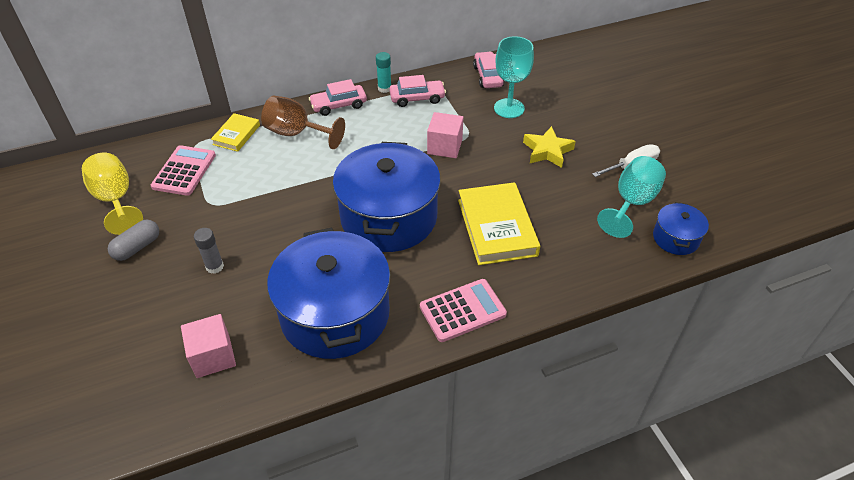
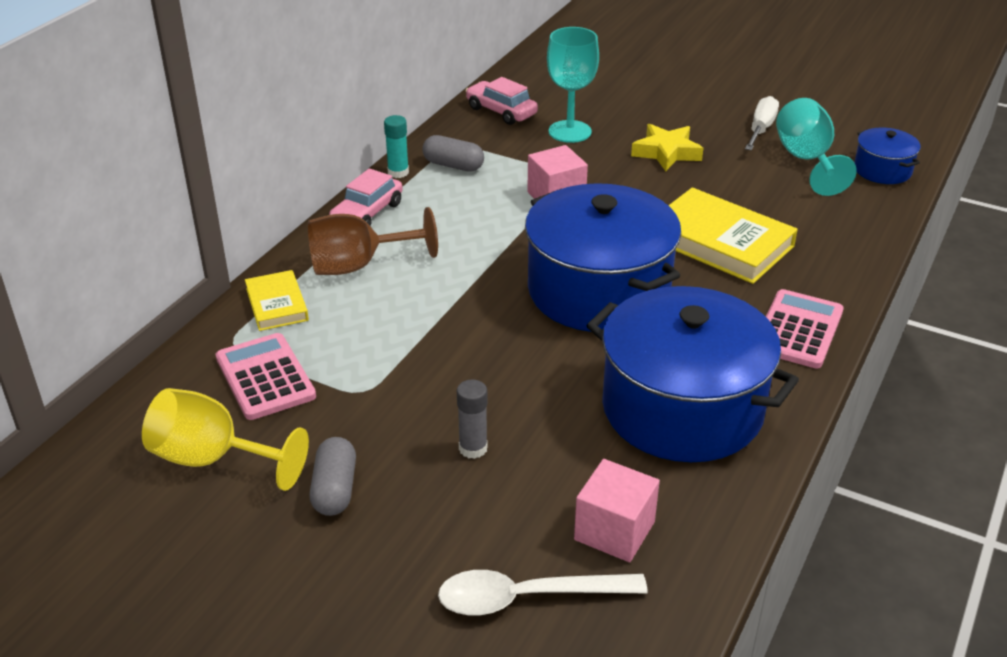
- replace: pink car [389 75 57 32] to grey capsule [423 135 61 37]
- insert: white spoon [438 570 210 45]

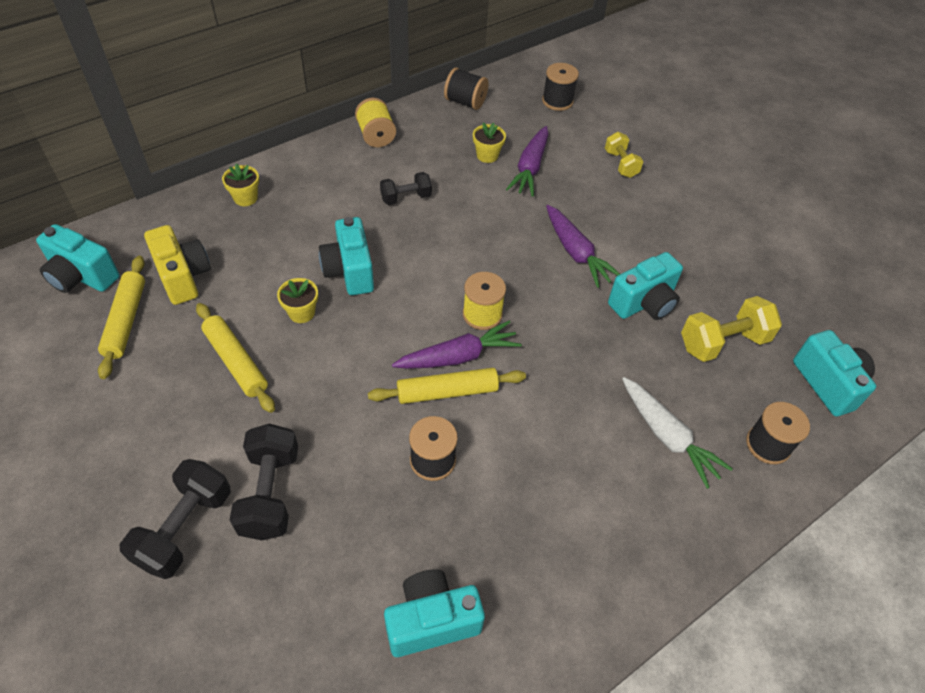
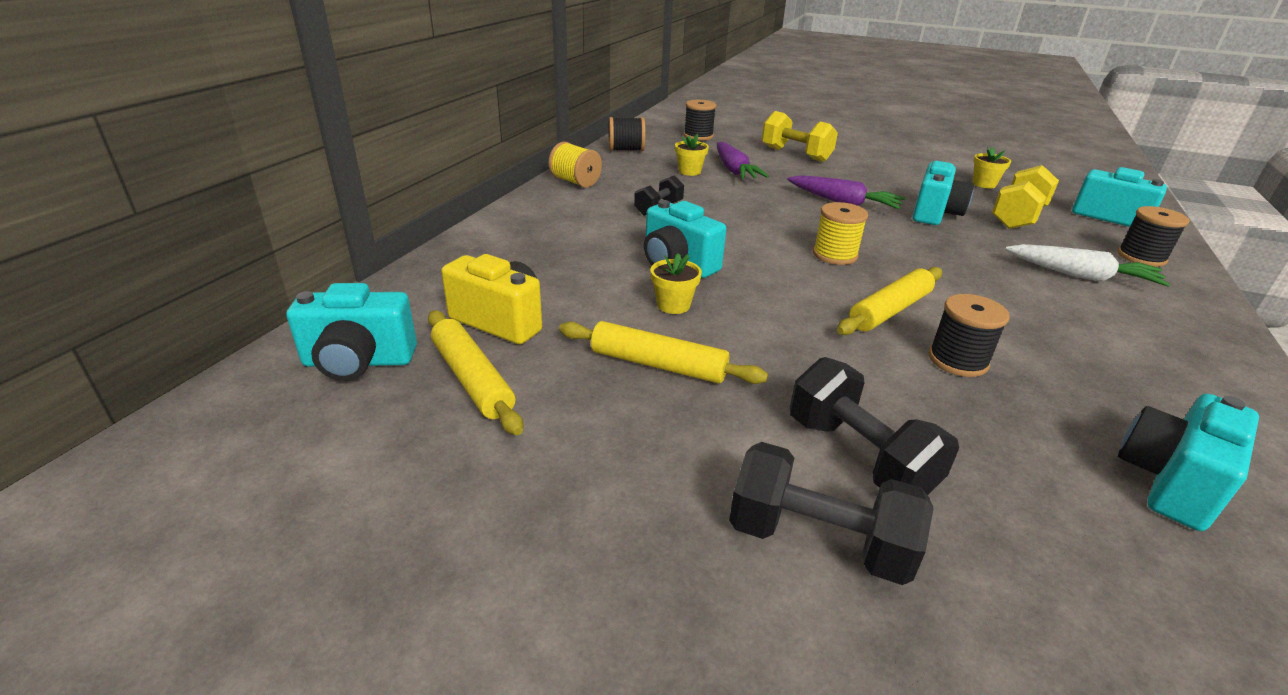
- rotate: black dumbbell [119 459 112 120] = [729 442 205 143] 60 degrees counterclockwise
- resize: yellow dumbbell [605 132 39 46] = [762 111 76 51] x1.59
- move: yellow flower pot [222 164 37 42] to [972 147 39 42]
- delete: purple carrot [392 321 130 48]

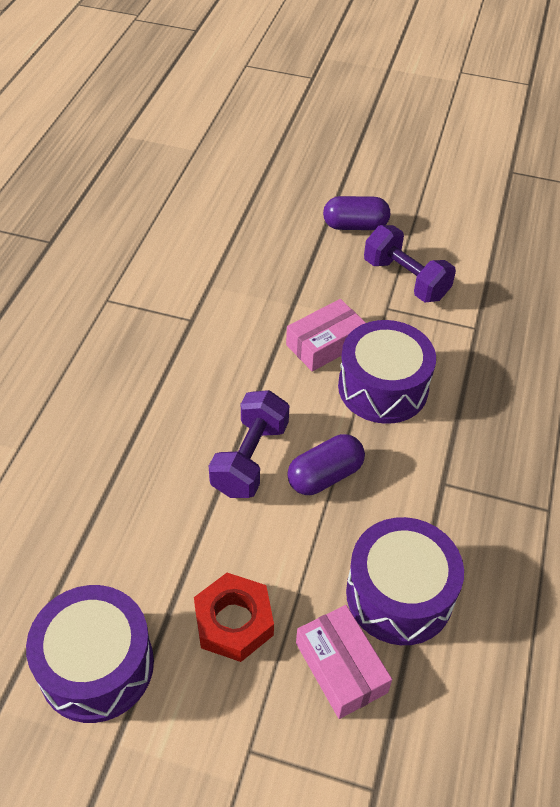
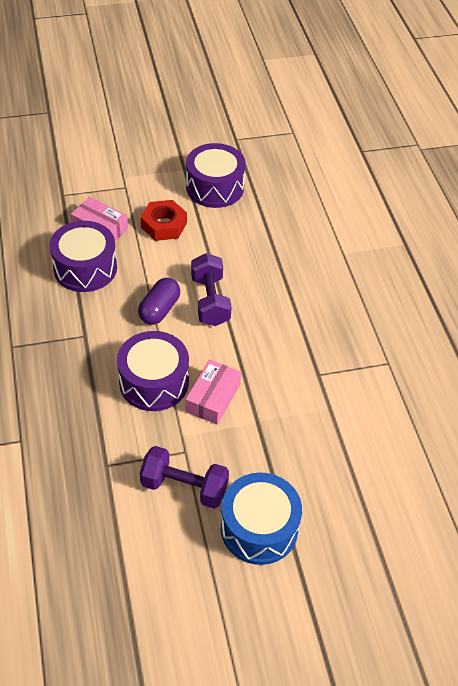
- replace: purple capsule [323 196 67 34] to blue drum [221 473 81 92]

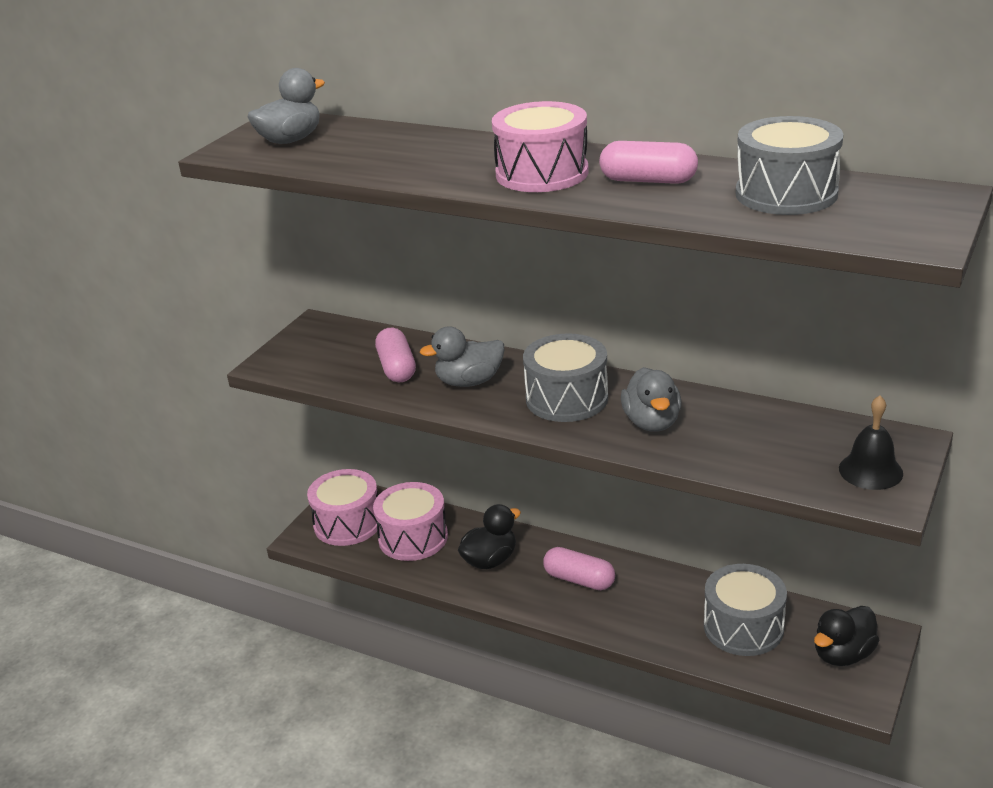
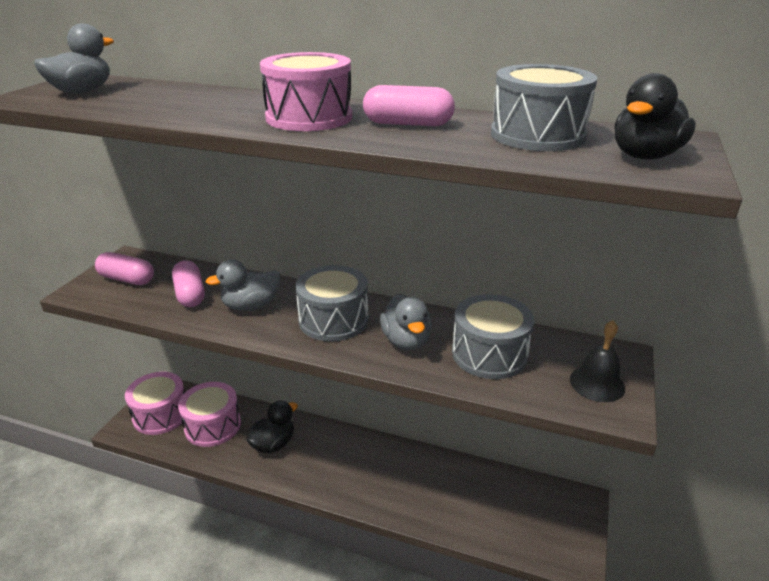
- move: pink capsule [543 547 72 43] to [95 252 59 33]
- move: grey drum [704 564 83 92] to [452 294 82 85]
- move: black duck [814 606 66 60] to [615 73 81 87]

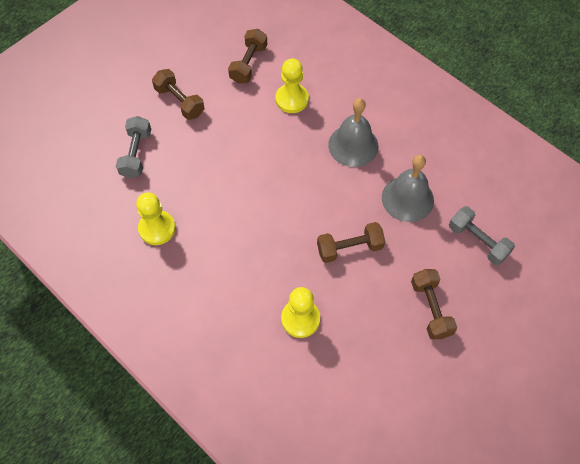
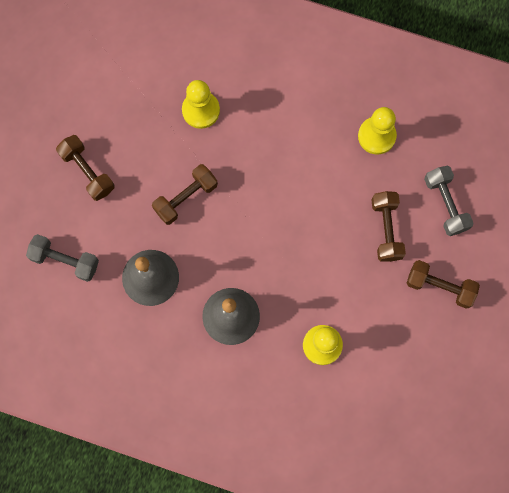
- move: brown dumbbell [228 29 39 55] to [372 191 34 71]

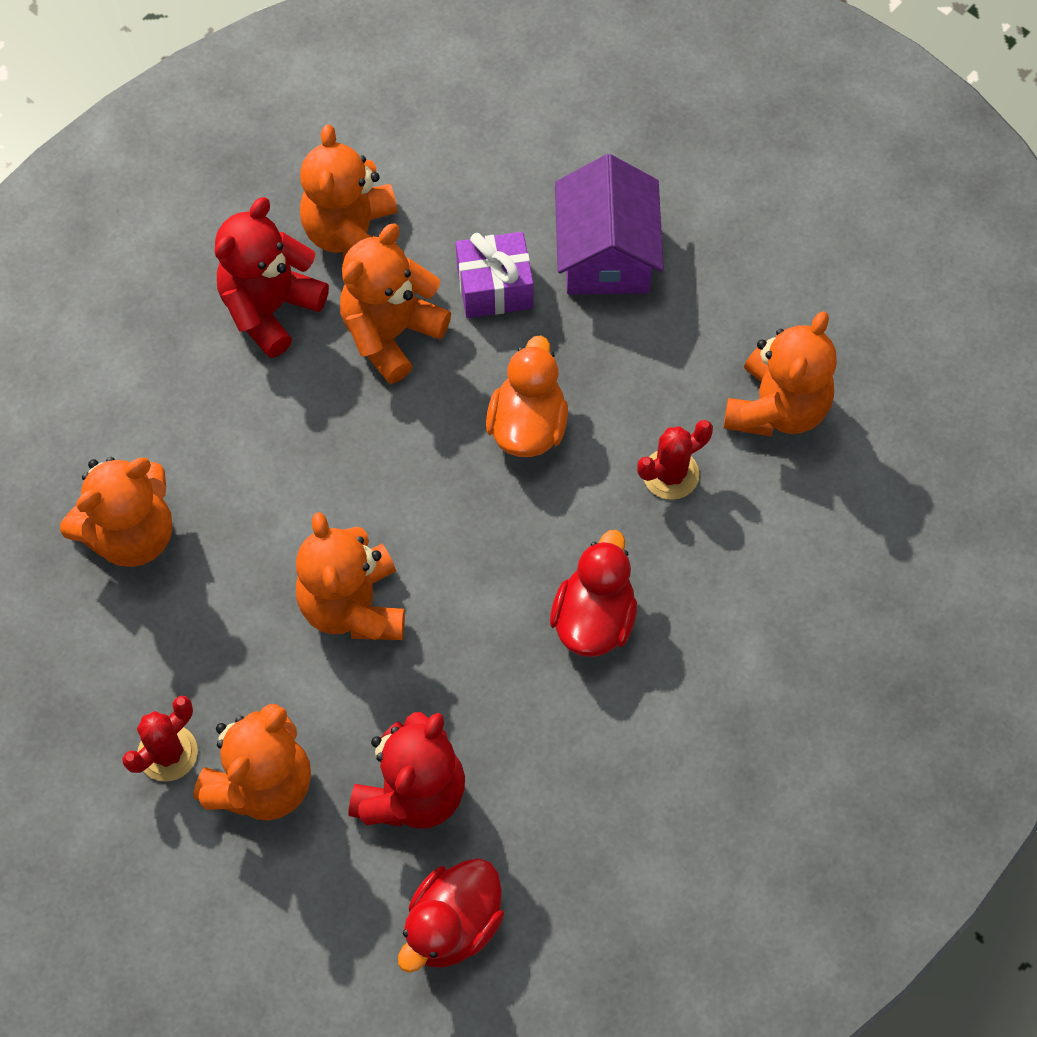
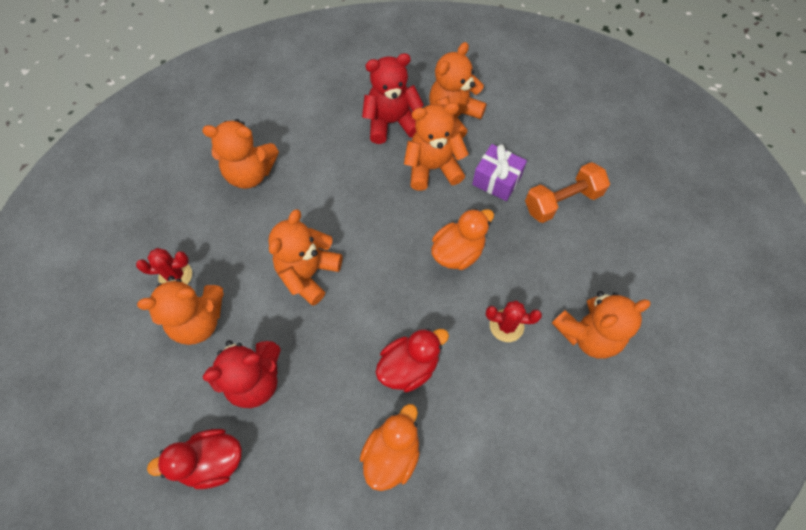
- insert: orange duck [360 404 60 87]
- replace: purple house [555 154 109 141] to orange dumbbell [525 162 85 61]

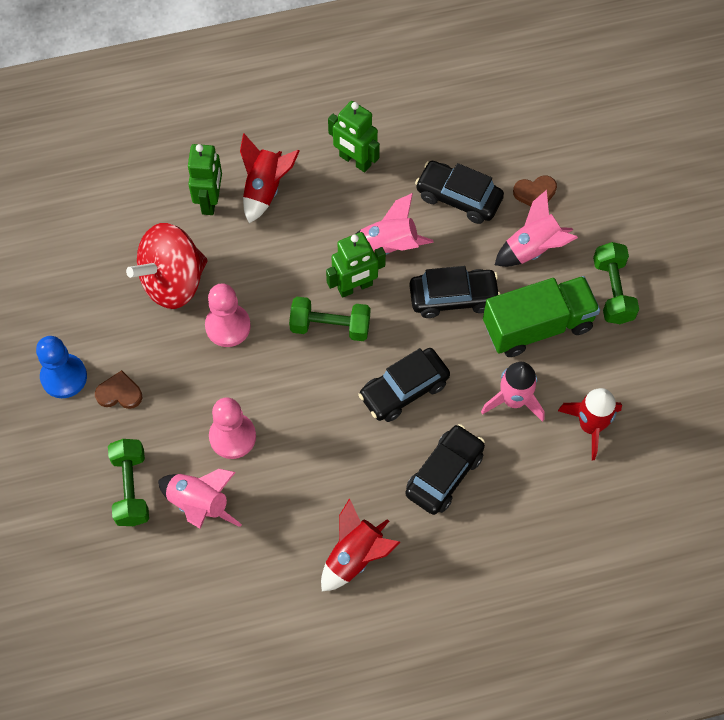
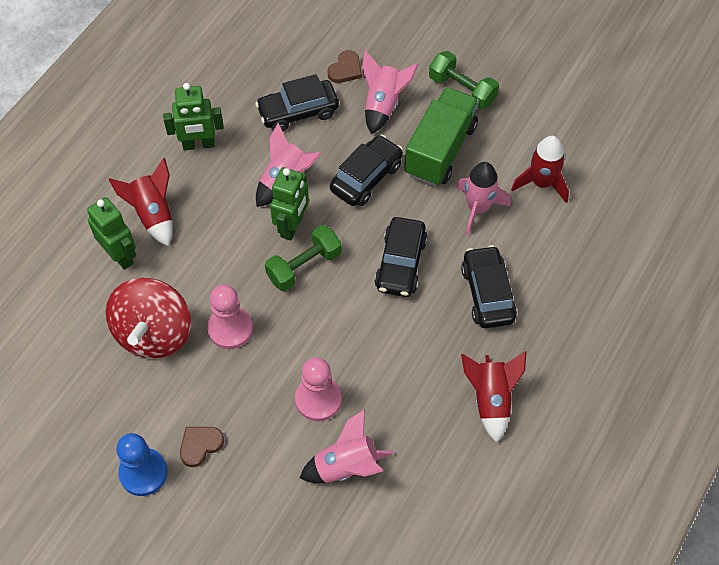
- delete: green dumbbell [108 439 41 87]

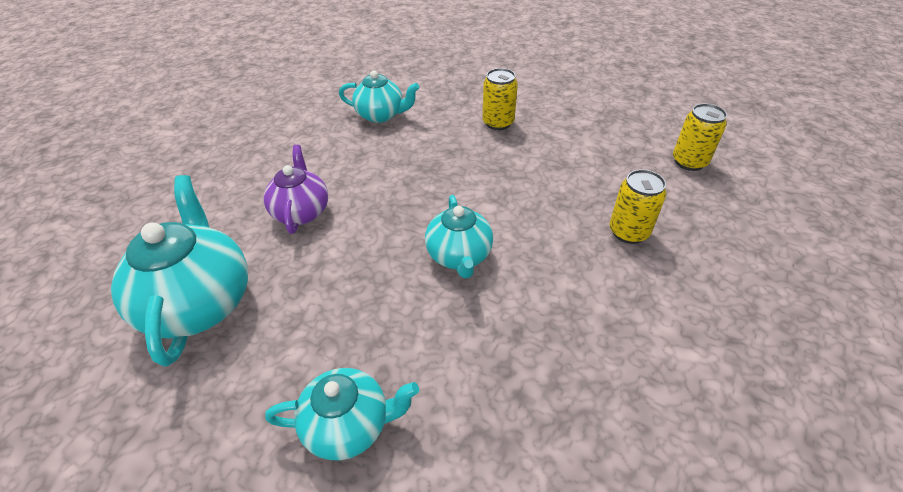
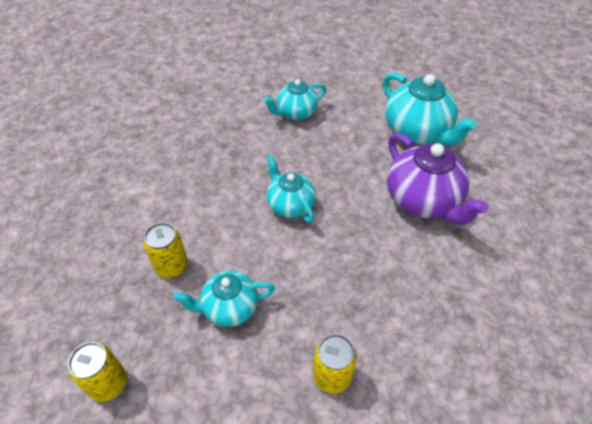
- move: turquoise teapot [339 71 81 52] to [174 271 101 56]
- resize: purple teapot [264 145 64 89] = [387 133 102 92] x1.62

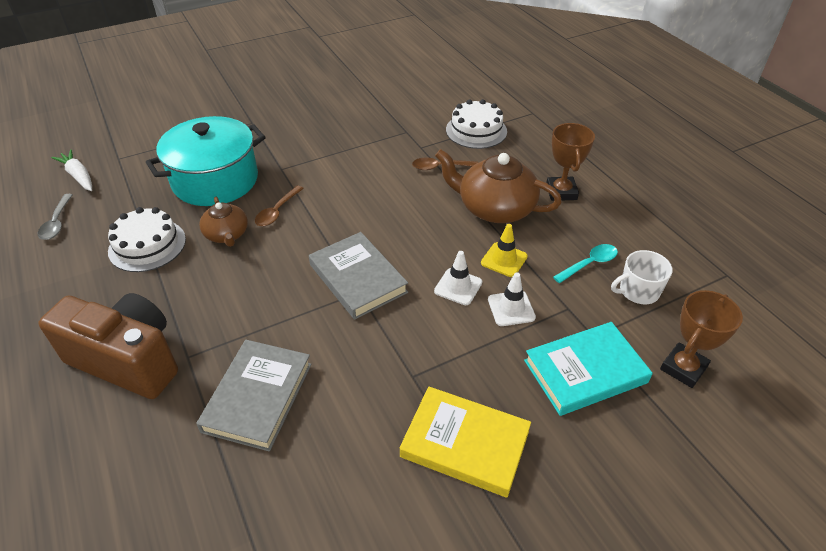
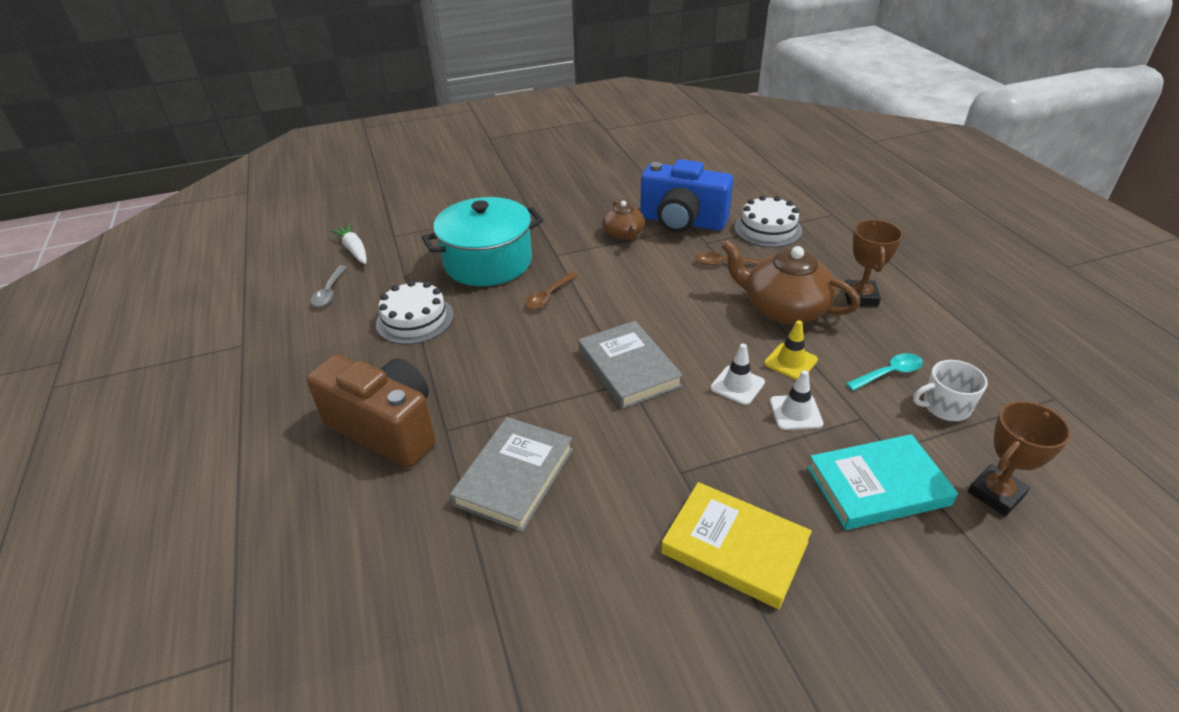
- move: brown teapot [199 197 49 50] to [602 200 43 40]
- insert: blue camera [640 159 93 74]

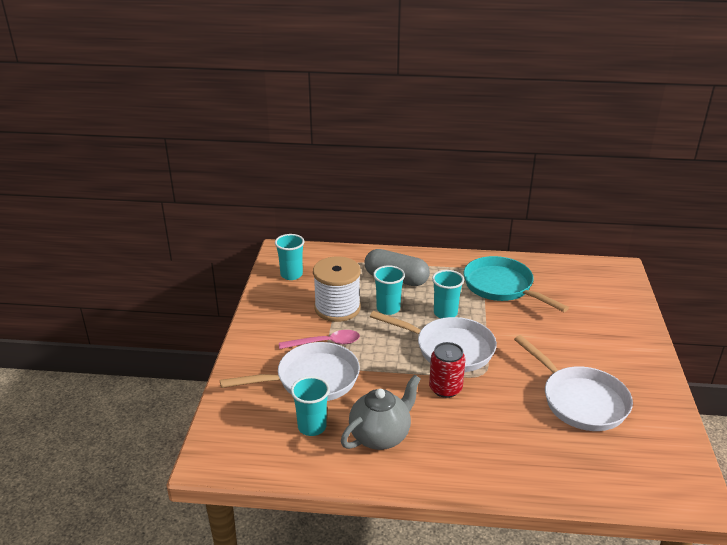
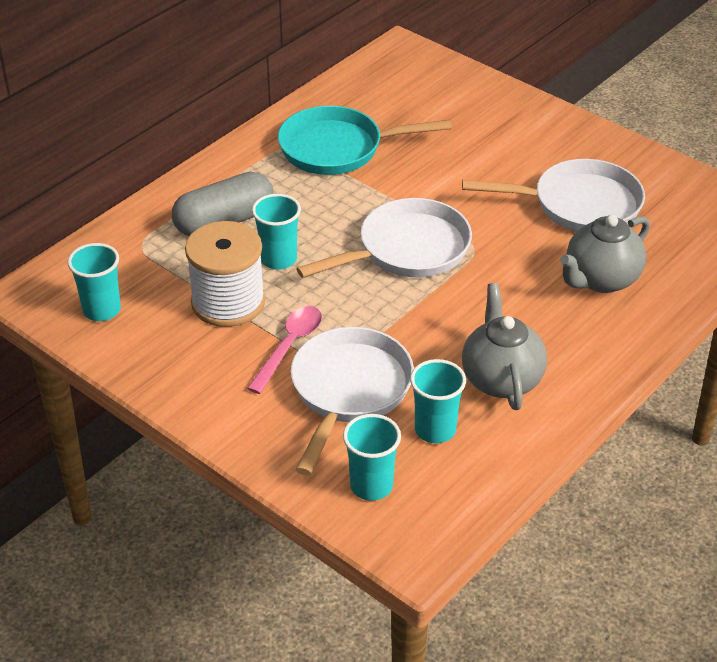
- move: turquoise cup [432 270 32 48] to [343 414 58 87]
- insert: grey teapot [560 214 90 79]
- delete: red can [429 342 36 56]

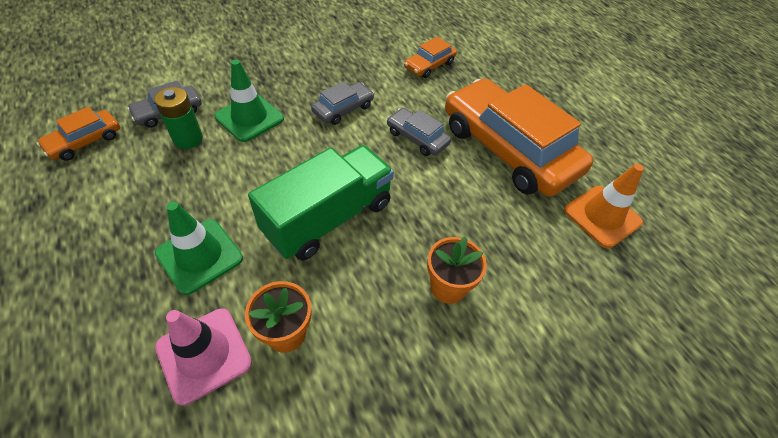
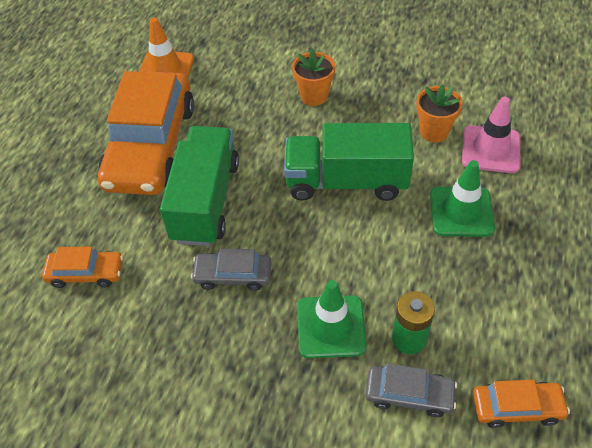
- replace: grey car [387 108 64 48] to green truck [160 126 79 120]

